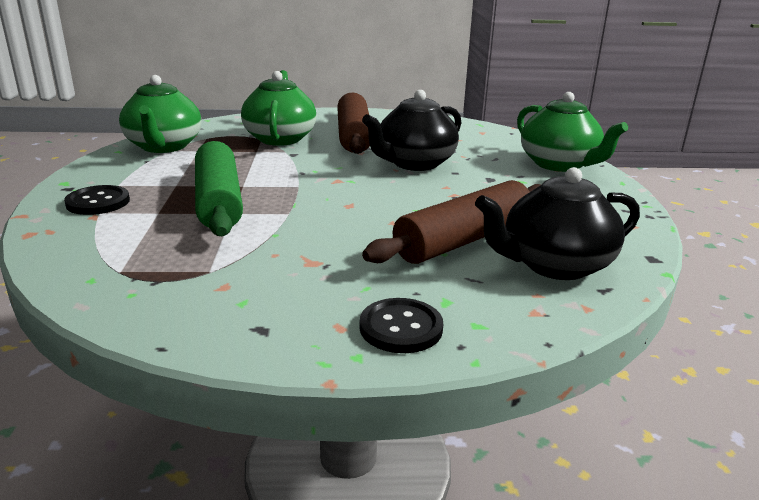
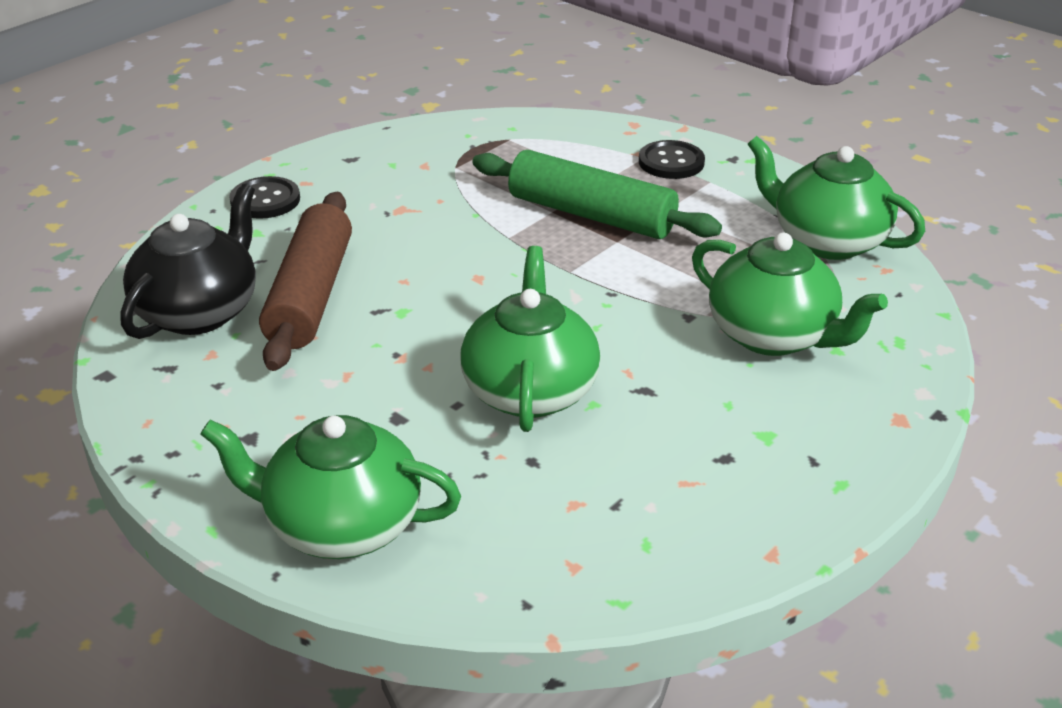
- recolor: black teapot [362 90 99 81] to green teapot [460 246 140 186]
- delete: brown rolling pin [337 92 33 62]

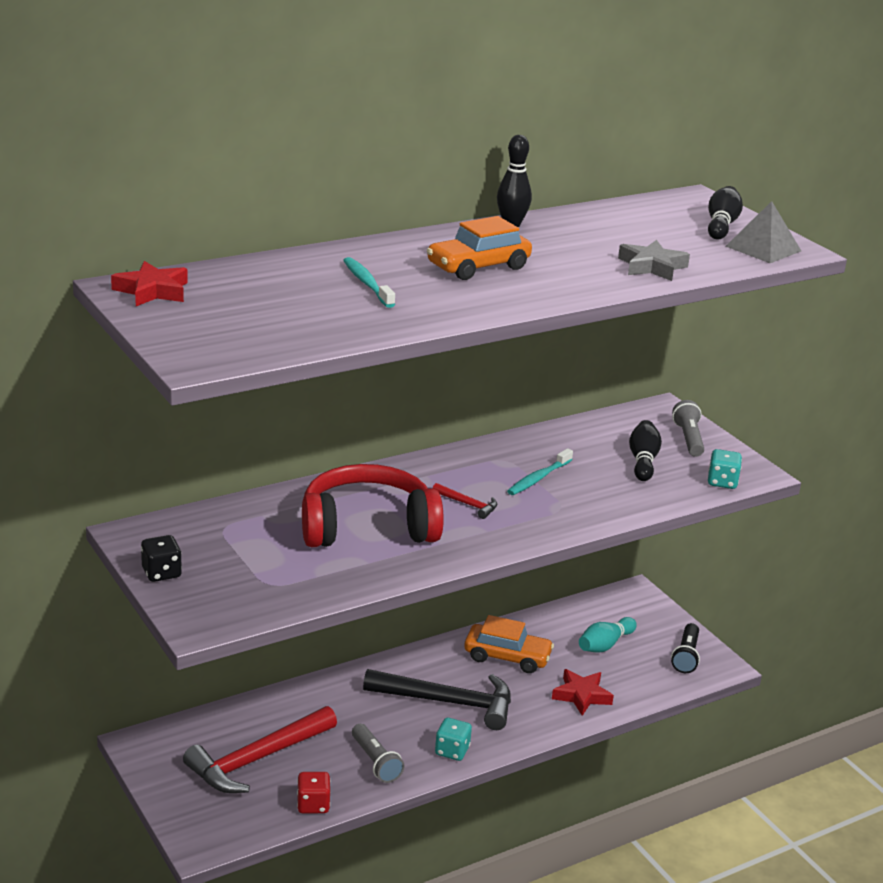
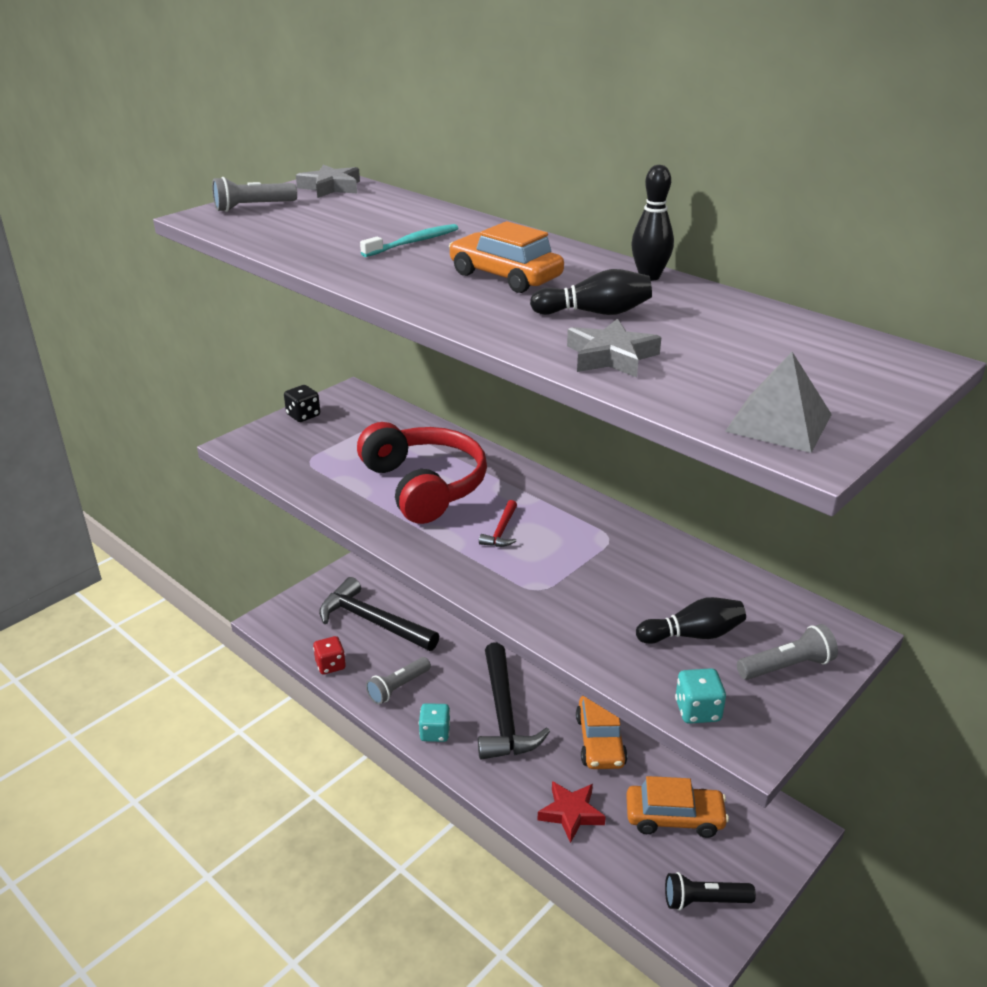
- insert: grey flashlight [212 177 85 35]
- recolor: red star [111 261 77 45] to grey star [296 164 64 34]
- recolor: red hammer [183 706 154 87] to black hammer [319 577 120 74]
- move: black bowling pin [708 186 35 54] to [530 269 122 46]
- replace: turquoise bowling pin [579 617 58 36] to orange car [626 776 103 62]
- delete: turquoise toothbrush [507 448 66 47]

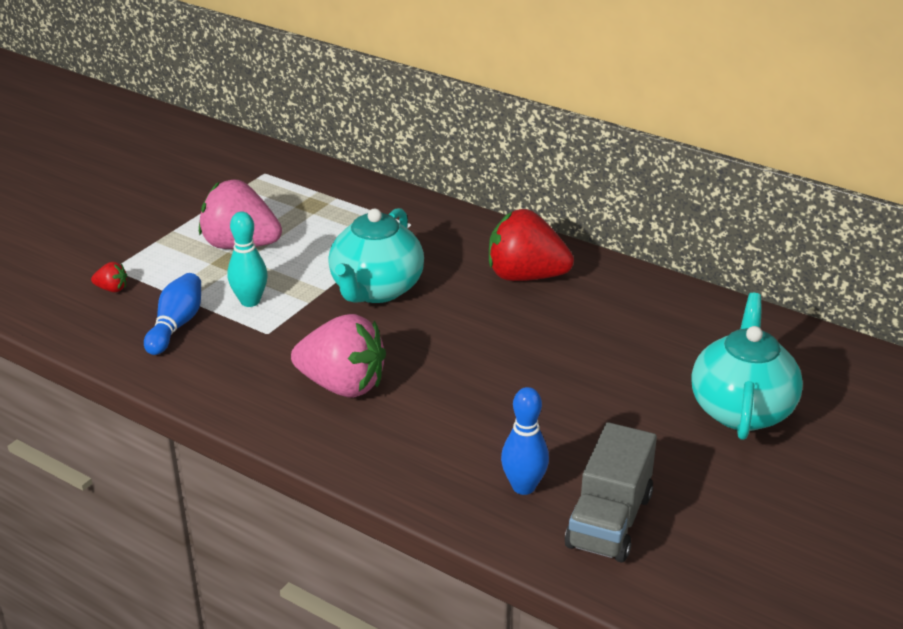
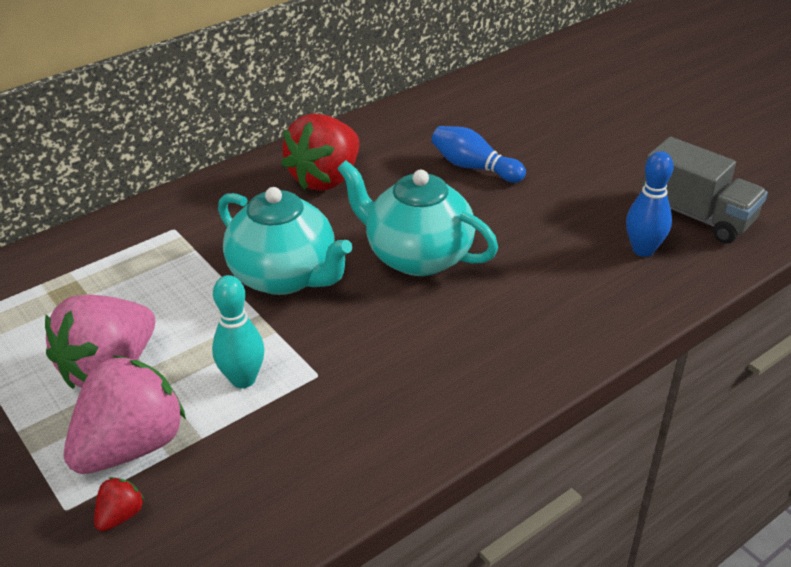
- move: pink strawberry [291 314 95 84] to [64 355 122 119]
- move: turquoise teapot [691 293 112 147] to [337 160 161 116]
- move: blue bowling pin [144 273 57 82] to [431 126 95 57]

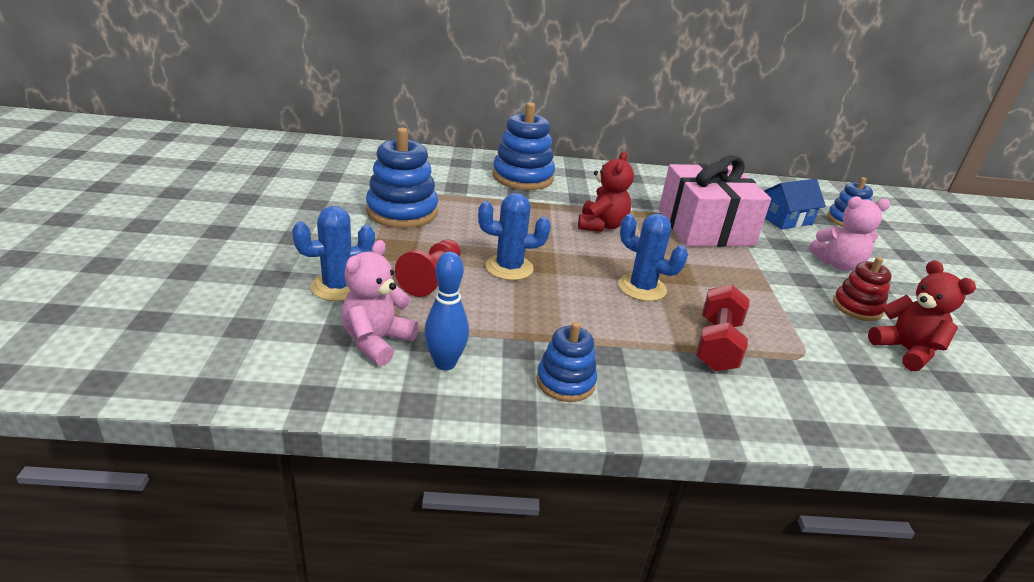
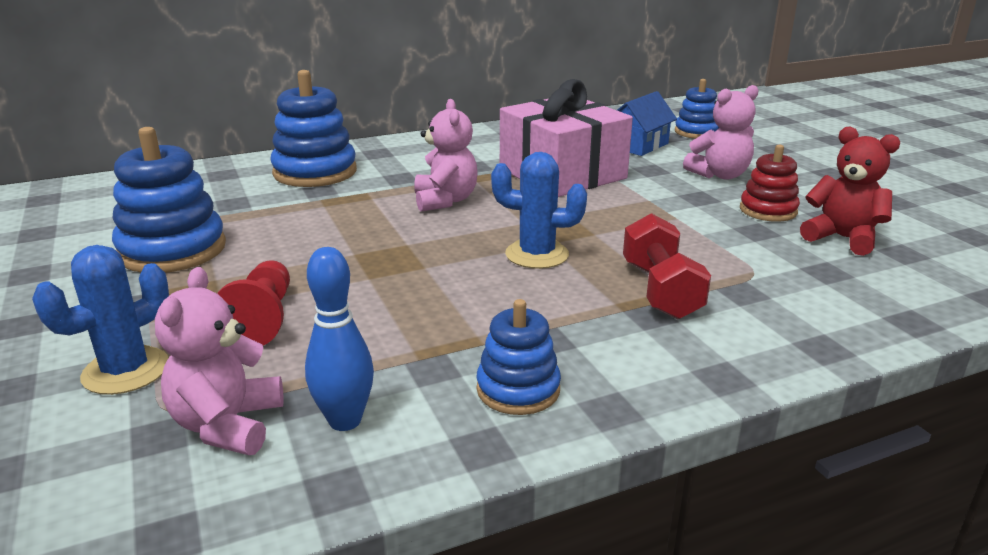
- recolor: red teddy bear [578 151 56 81] to pink teddy bear [414 99 64 112]
- delete: blue cactus [478 193 73 87]

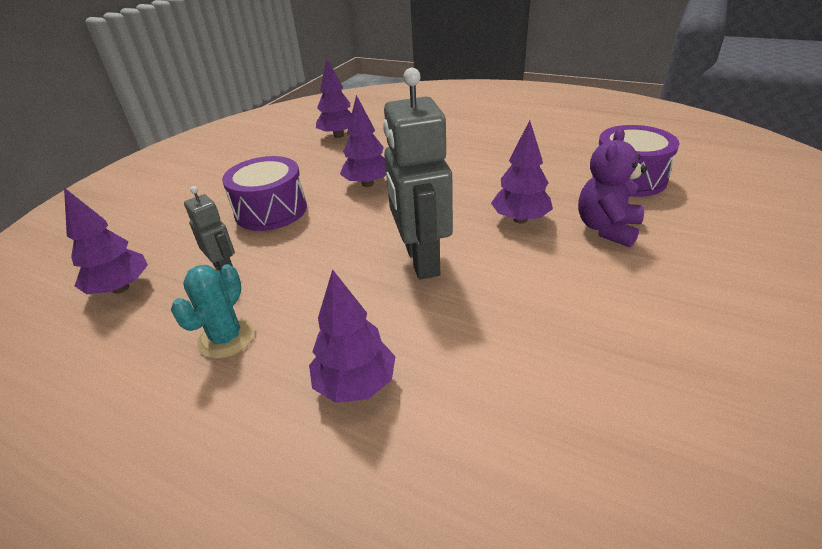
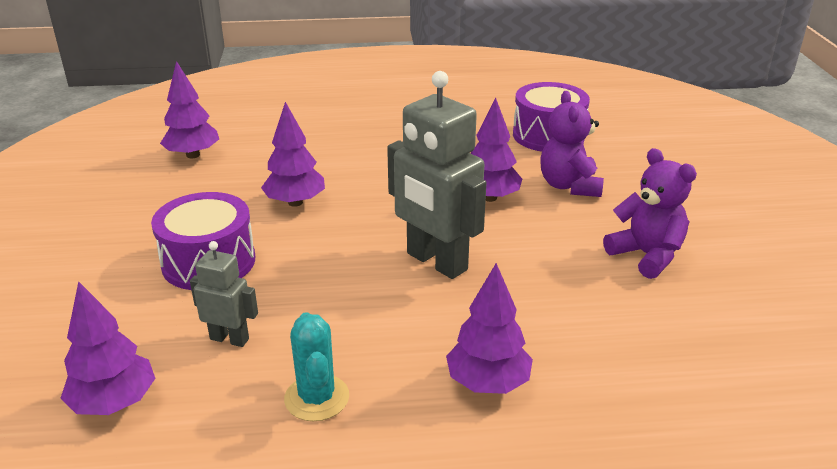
- insert: purple teddy bear [603 148 94 131]

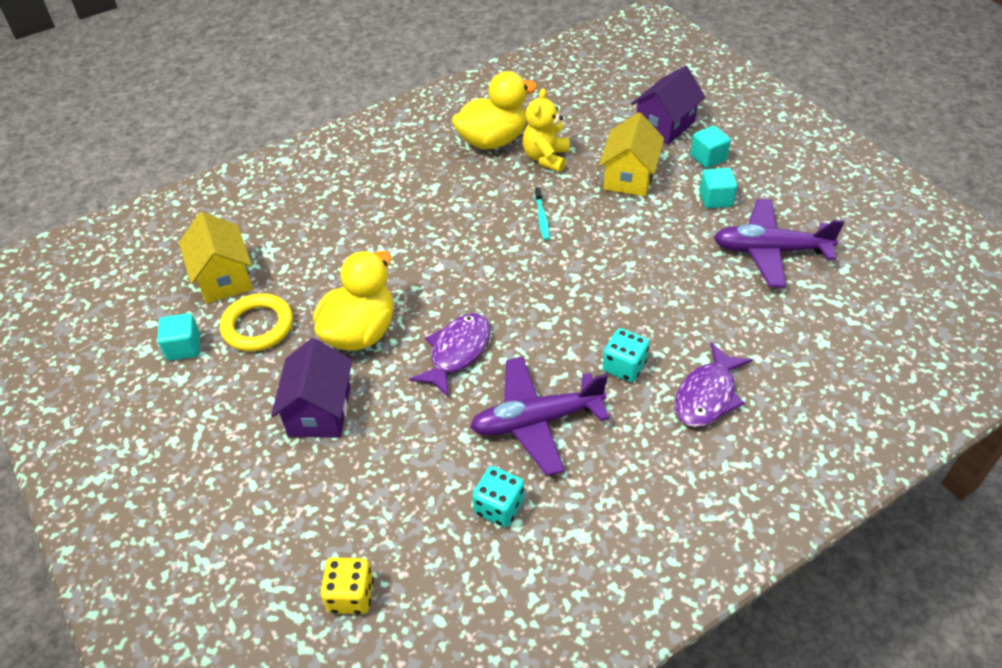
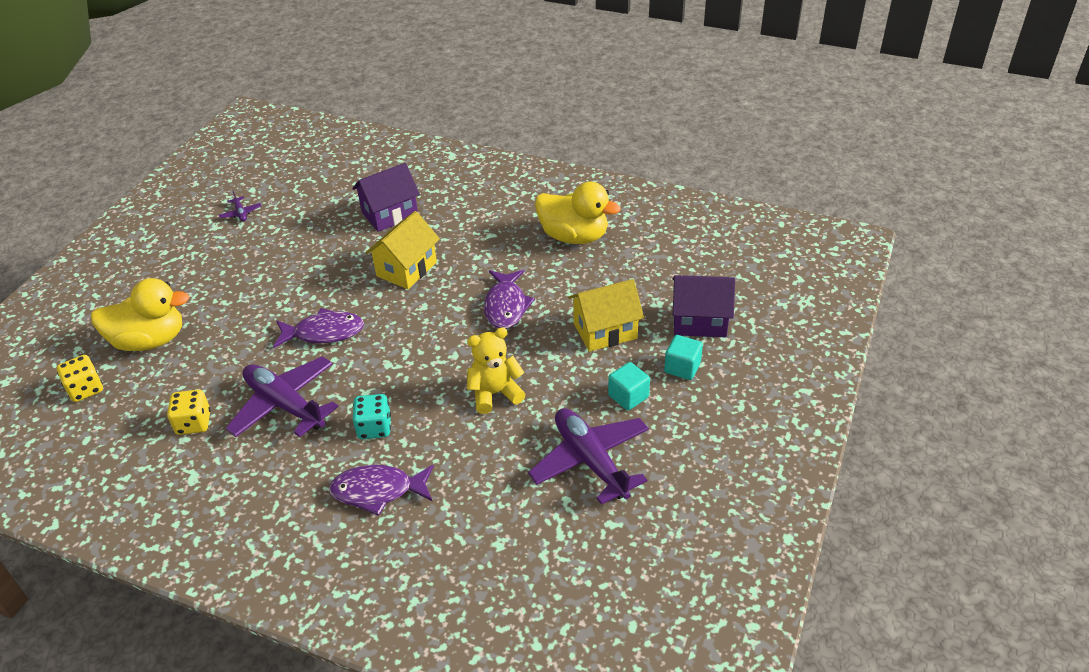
- move: yellow duck [313 251 81 100] to [91 278 98 73]
- recolor: turquoise dice [472 466 52 61] to yellow dice [167 390 44 45]
- replace: turquoise cube [157 313 43 48] to purple plane [219 191 42 30]
- move: purple house [271 338 81 100] to [352 163 68 69]
- move: yellow house [179 212 74 92] to [366 211 74 78]
- move: yellow teddy bear [522 88 48 84] to [467 327 59 87]
- replace: turquoise toothbrush [535 187 15 53] to purple fish [484 270 51 59]
- delete: yellow ring [220 293 73 58]

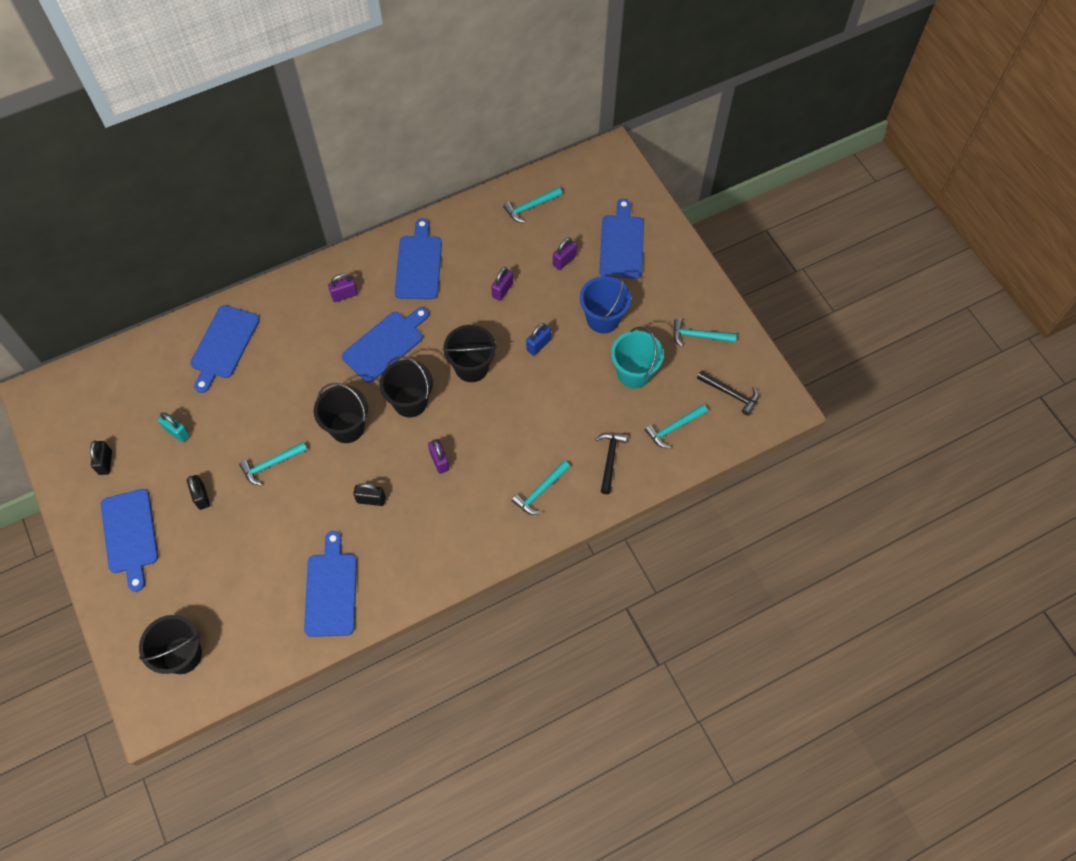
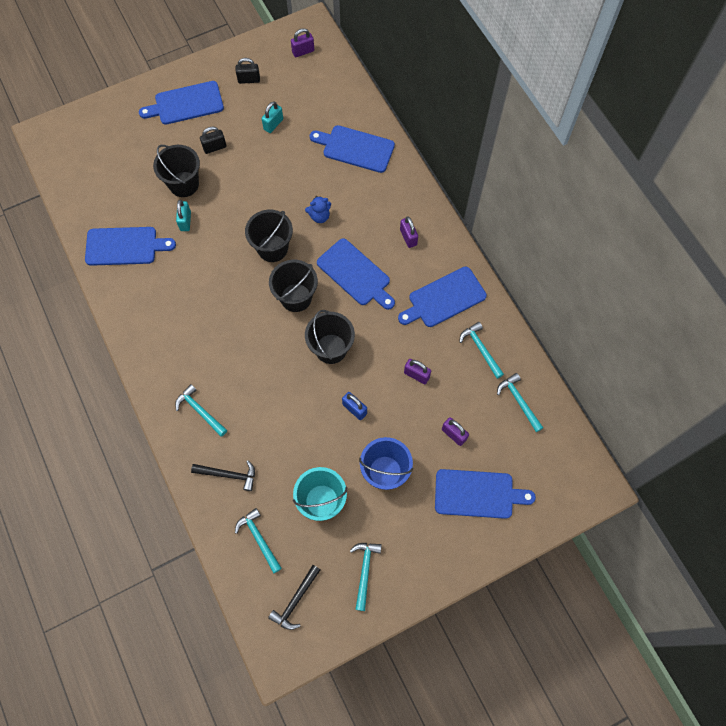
- move: black bucket [139 615 63 59] to [153 145 47 52]
- insert: turquoise padlock [176 200 15 31]
- move: purple padlock [428 439 21 35] to [291 28 23 29]
- insert: blue teddy bear [305 196 26 27]
- rotate: blue cutting board [395 218 47 81] = [398 267 89 60] 150 degrees clockwise
- move: turquoise hammer [239 442 68 43] to [459 322 45 57]
- delete: black padlock [353 483 33 23]

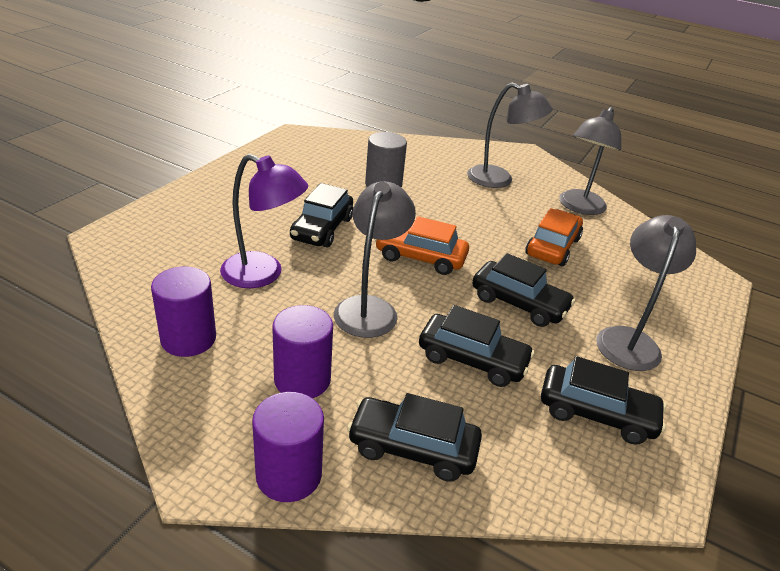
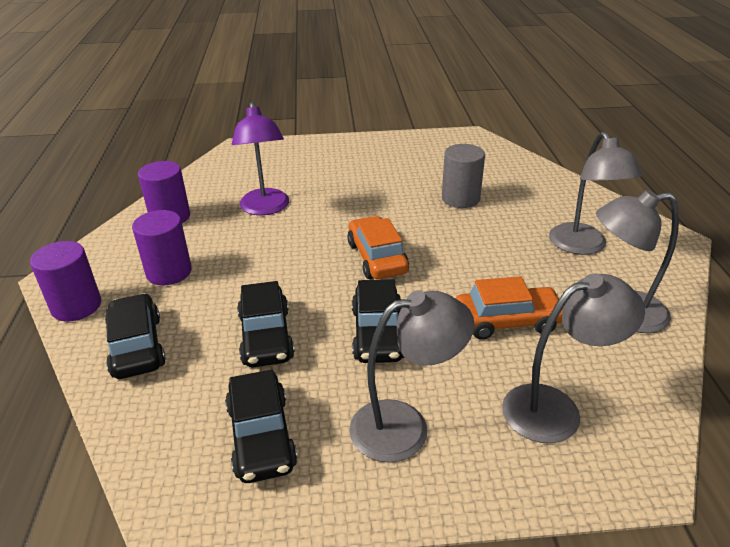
- move: grey lamp [334 181 82 157] to [502 273 143 170]
- delete: black car [290 183 63 64]

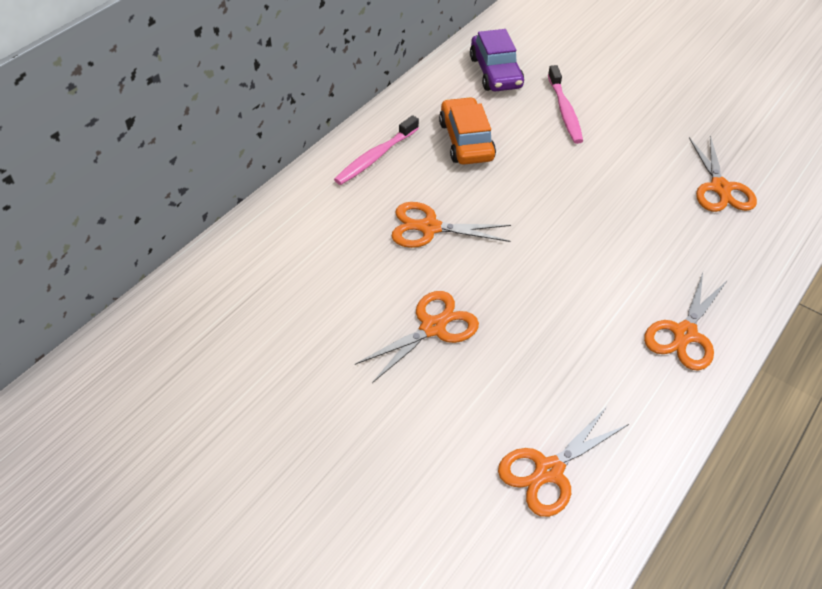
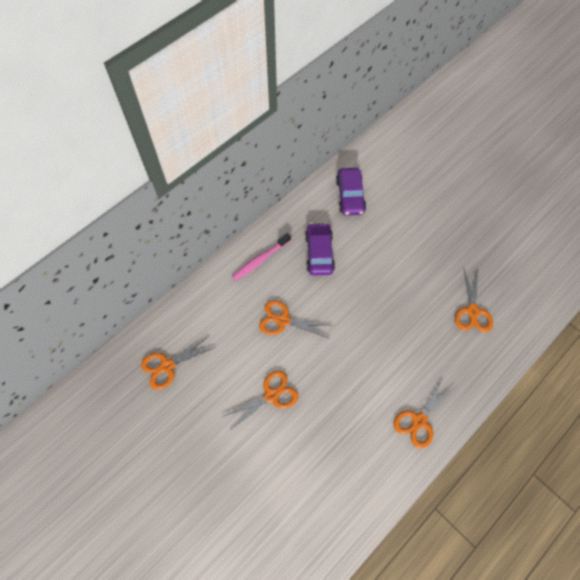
- move: orange scissors [498 407 131 110] to [141 335 75 55]
- recolor: orange car [439 97 57 68] to purple car [305 222 30 53]
- delete: pink toothbrush [548 65 35 79]

